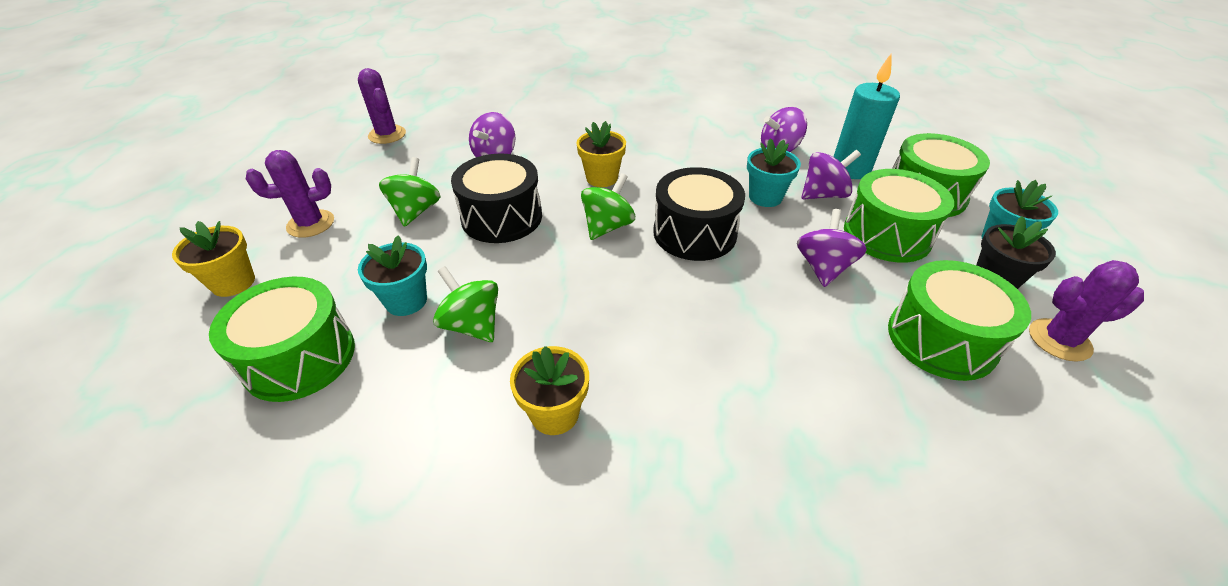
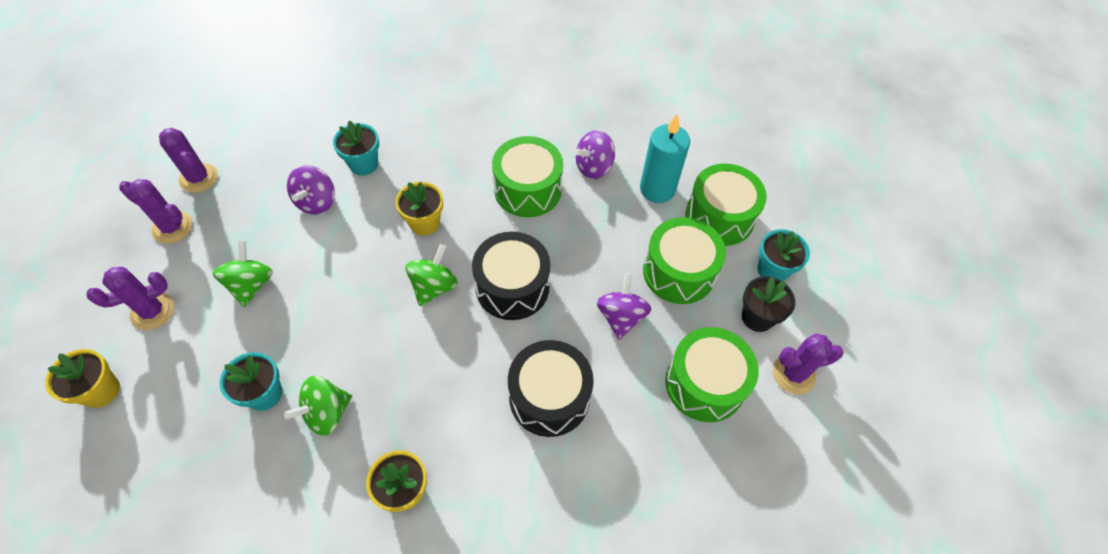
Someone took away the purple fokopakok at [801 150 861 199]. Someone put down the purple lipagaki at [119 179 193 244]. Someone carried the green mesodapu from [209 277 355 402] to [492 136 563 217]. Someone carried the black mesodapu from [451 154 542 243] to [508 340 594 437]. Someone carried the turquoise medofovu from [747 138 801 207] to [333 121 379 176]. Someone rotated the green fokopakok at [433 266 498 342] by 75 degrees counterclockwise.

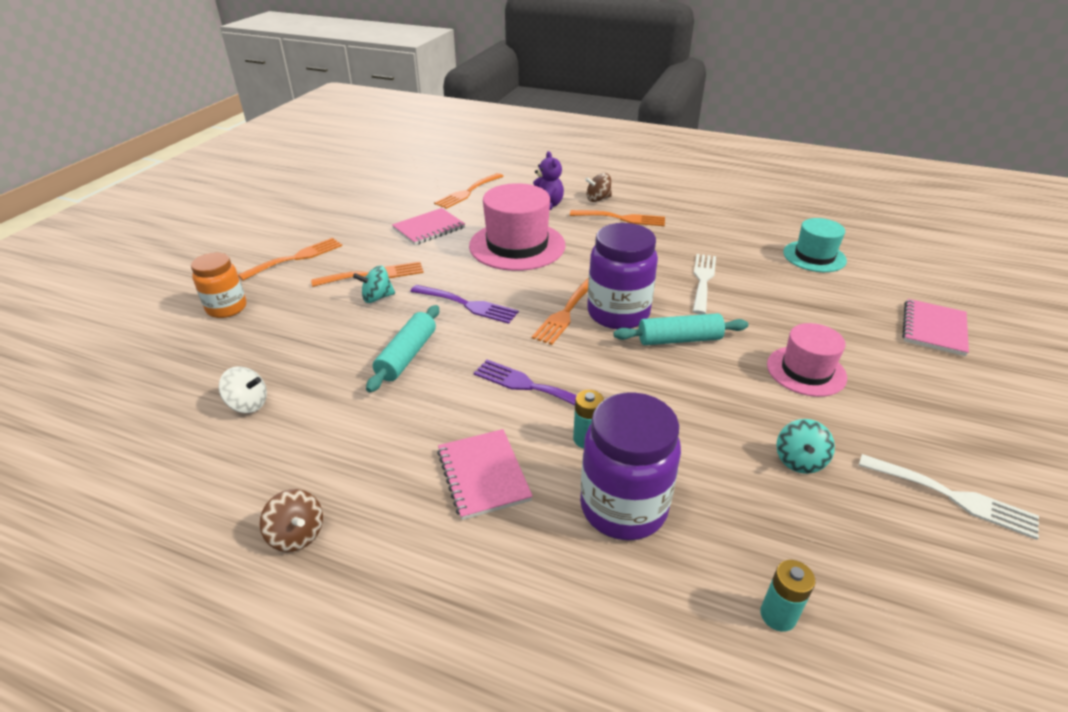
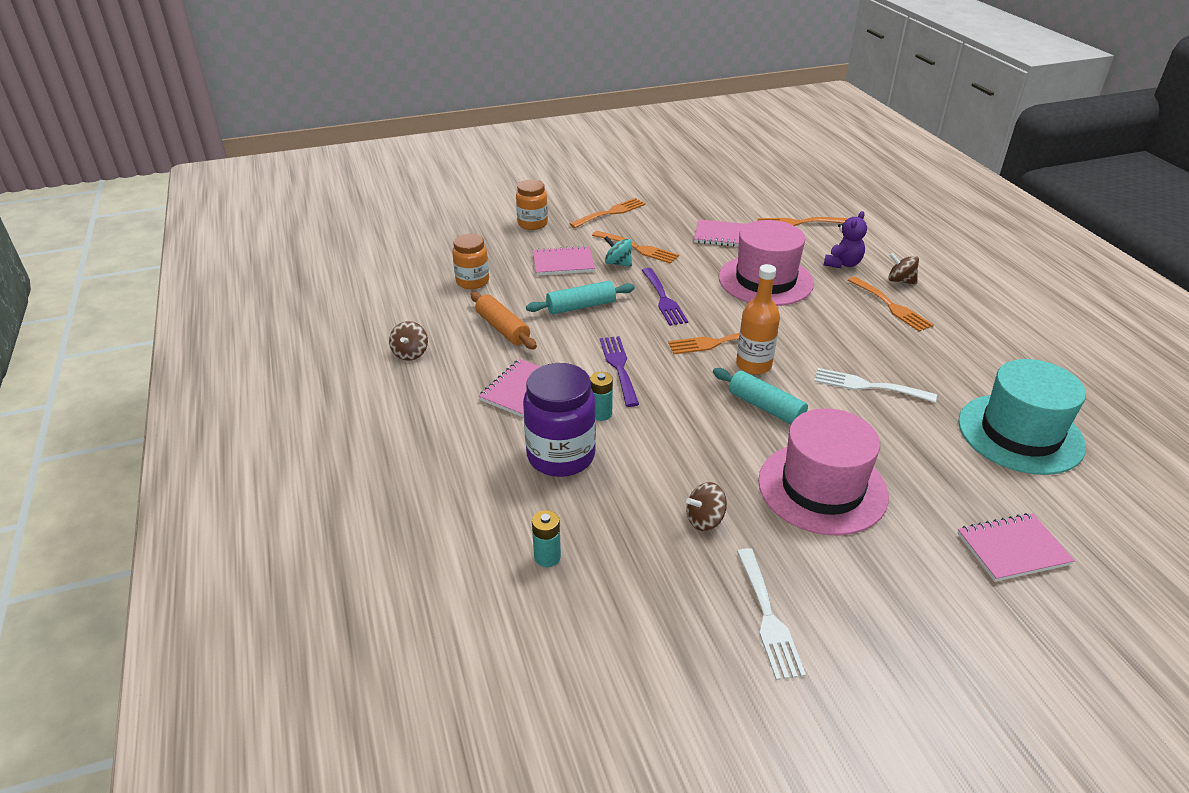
Someone put down the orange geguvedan at [471 292 537 349]. Someone put down the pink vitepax at [533 245 595 276]. Someone swapped the white fokopakok at [219 366 267 413] for the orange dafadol at [452 234 489 289]. Someone swapped the purple dafadol at [587 223 658 329] for the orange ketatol at [736 264 780 375]. Someone repainted the turquoise fokopakok at [776 419 835 474], which became the brown fokopakok at [686 482 727 531]. Someone rotated the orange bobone at [238 238 342 280] by 45 degrees counterclockwise. Someone rotated the white bobone at [692 254 716 315] by 135 degrees counterclockwise. Someone scaled the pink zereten at [767 323 847 397] by 1.64. Someone scaled the turquoise zereten at [783 218 847 272] by 1.64.

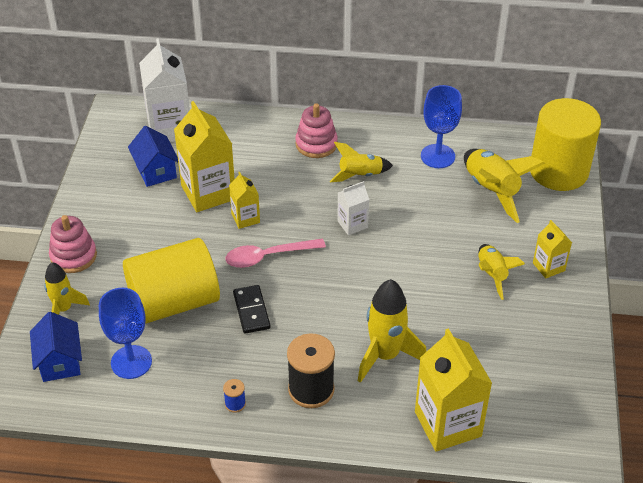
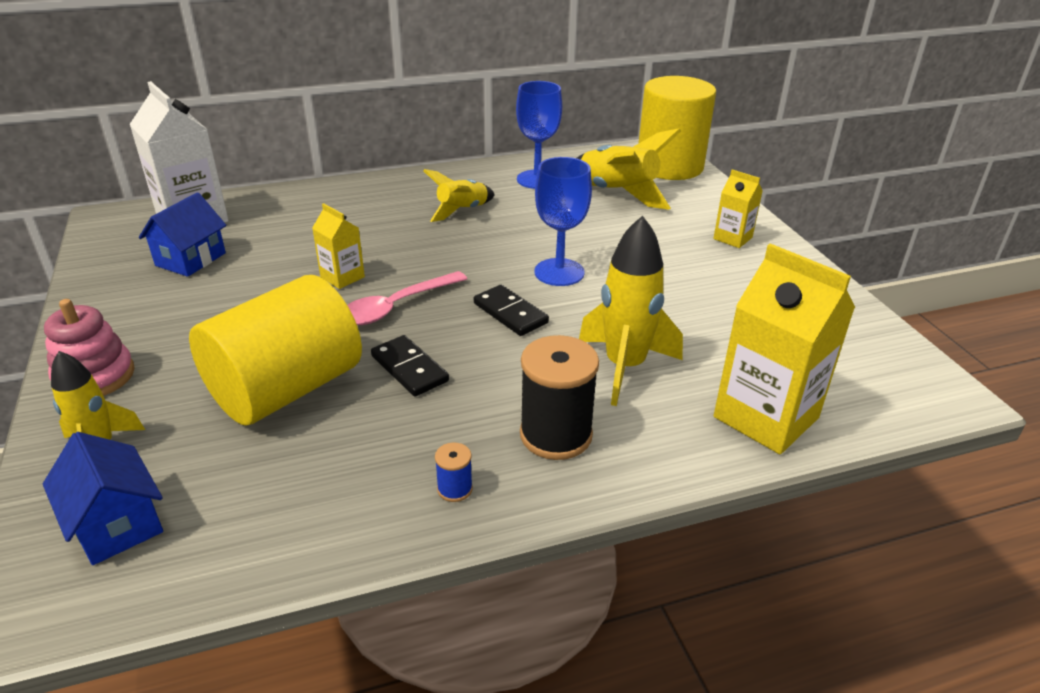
Someone took away the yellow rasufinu at [174 101 235 212]. Someone took away the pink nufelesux at [295 103 338 158]. Someone took away the white rasufinu at [337 181 370 235]. Someone took away the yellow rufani at [478 244 525 300]. Someone put down the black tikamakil at [474 285 549 336]. Someone carried the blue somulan from [99 288 152 379] to [535 157 592 286]. Someone rotated the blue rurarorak at [128 126 178 187] by 75 degrees clockwise.

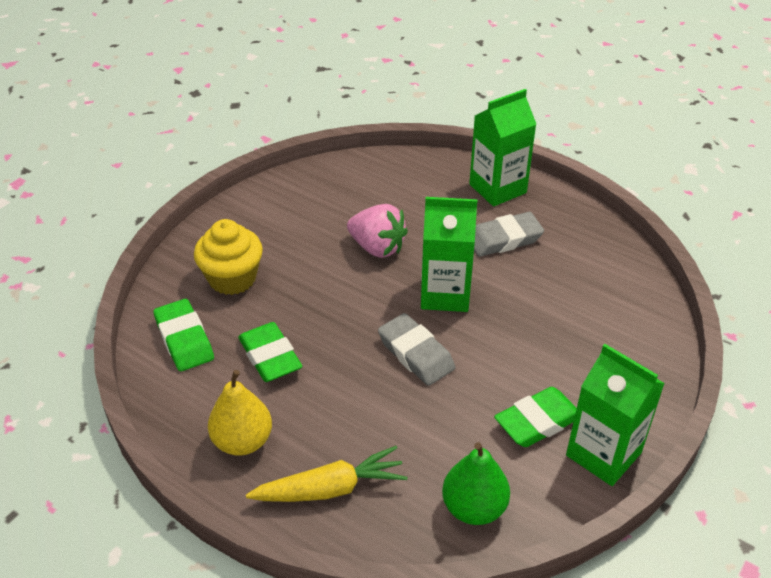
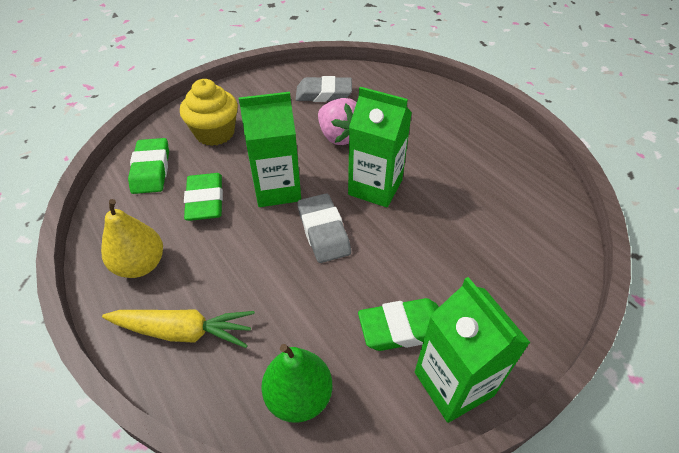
Someone carried the green rasufinu from [469 89 536 207] to [239 92 301 207]. Someone carried the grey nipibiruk from [474 212 544 257] to [295 76 352 102].

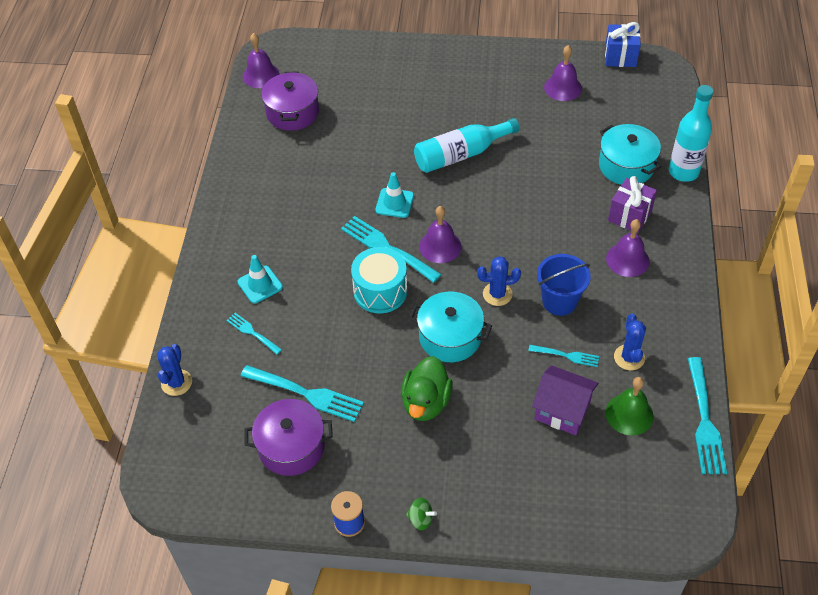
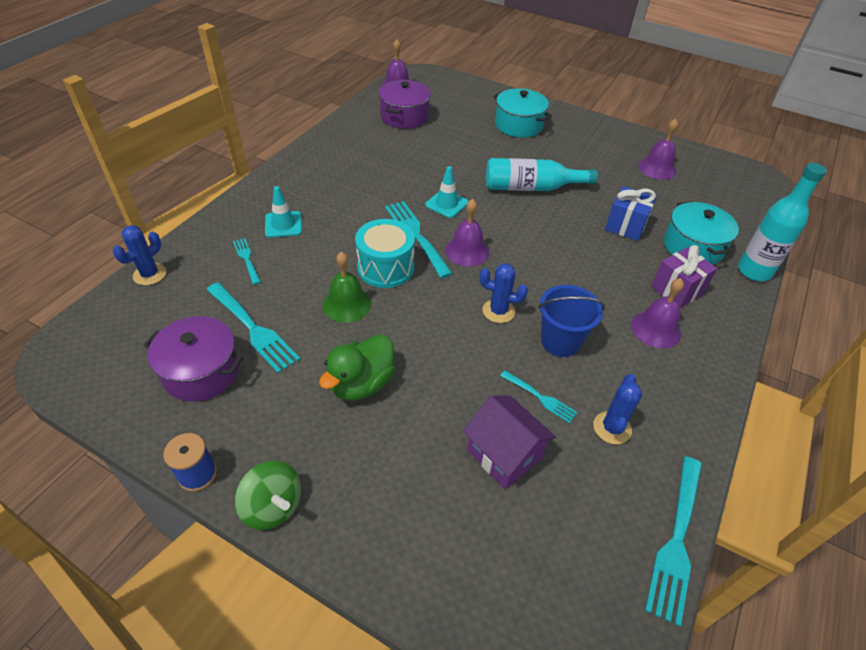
Someone carried the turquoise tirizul from [409 292 492 362] to [493 88 552 138]. Someone carried the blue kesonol from [605 22 641 67] to [605 186 657 241]. Someone carried the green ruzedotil from [606 377 654 435] to [323 252 371 323]. Someone scaled the green fokopakok at [406 498 437 530] by 1.66.

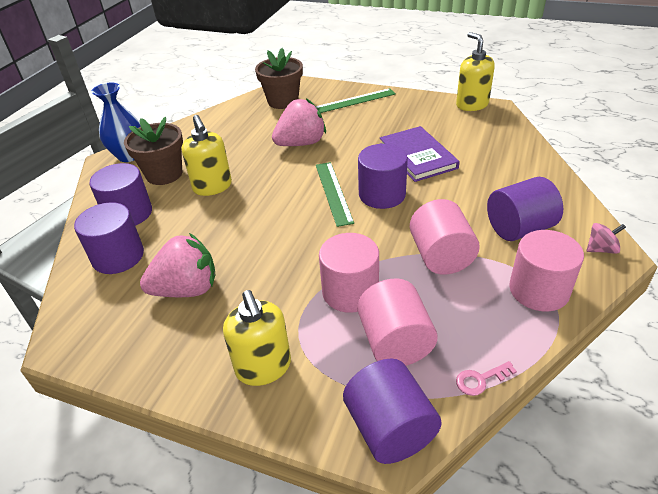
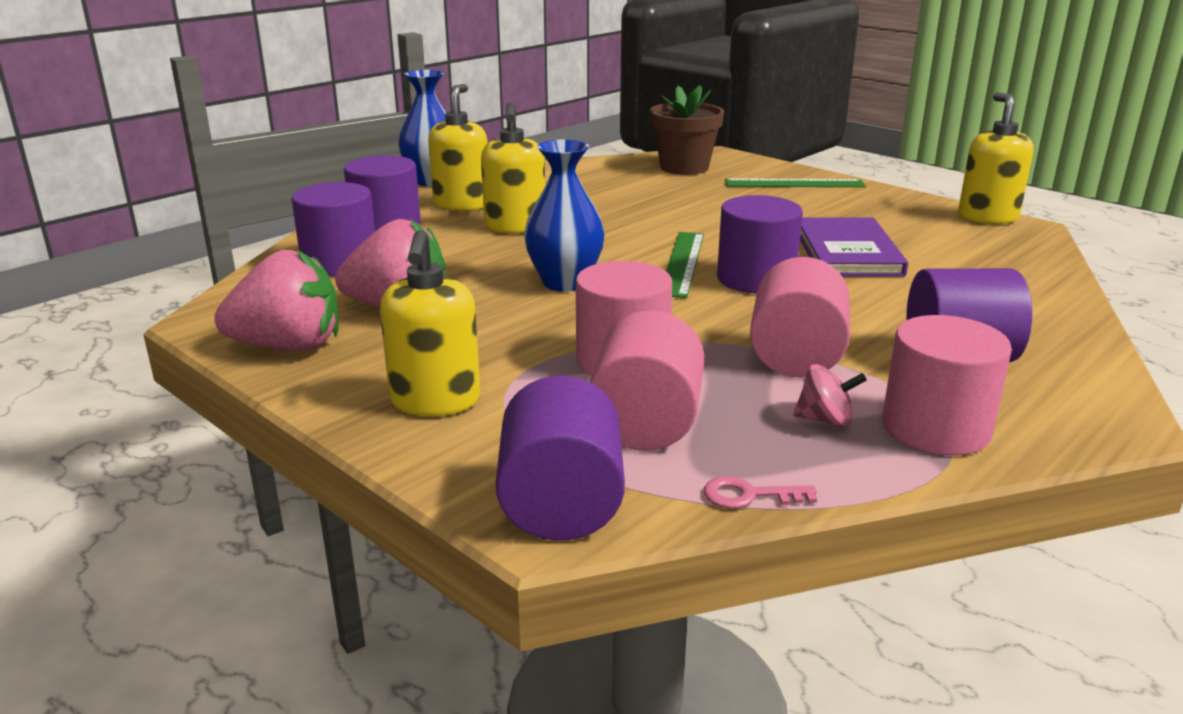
Someone put down the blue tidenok at [524 139 605 292]. Someone carried the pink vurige from [272 98 326 146] to [215 249 338 351]. Someone carried the pink fokopakok from [586 223 626 254] to [793 364 867 428]. Someone swapped the brown medofovu at [124 117 183 185] for the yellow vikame at [428 84 488 211].

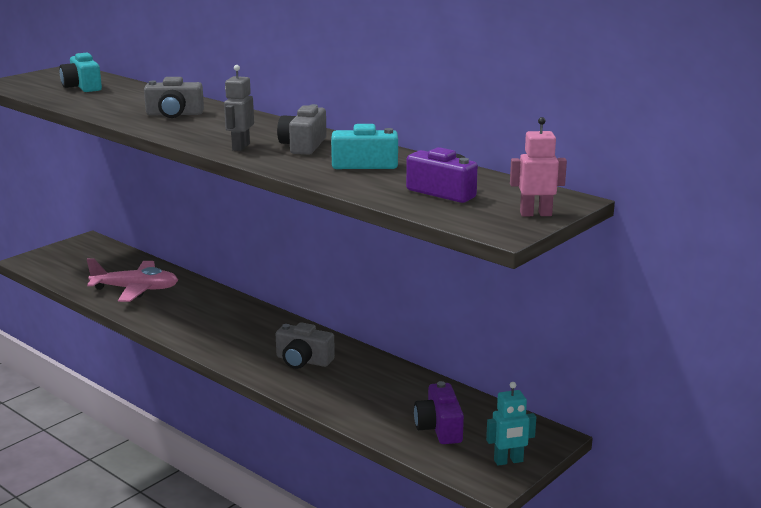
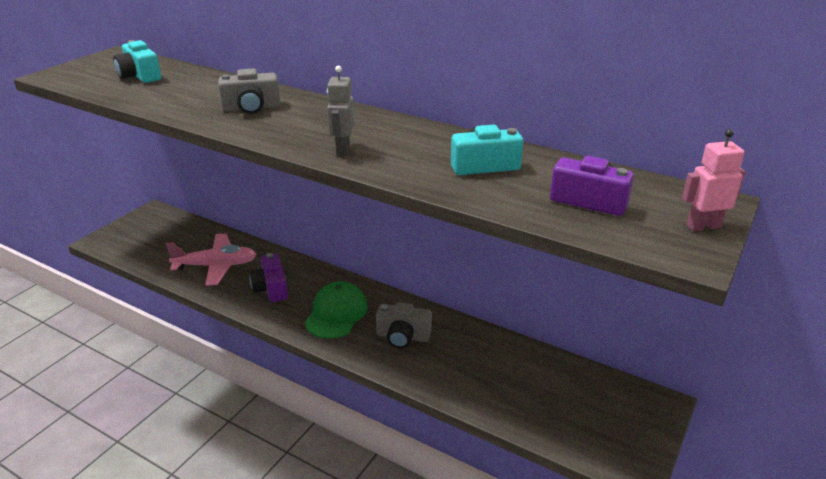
Someone took away the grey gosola at [277 104 327 155]. Someone took away the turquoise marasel at [486 382 536 466]. Someone put down the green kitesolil at [305 281 368 339]. Someone carried the purple gosola from [414 381 464 444] to [249 253 288 302].

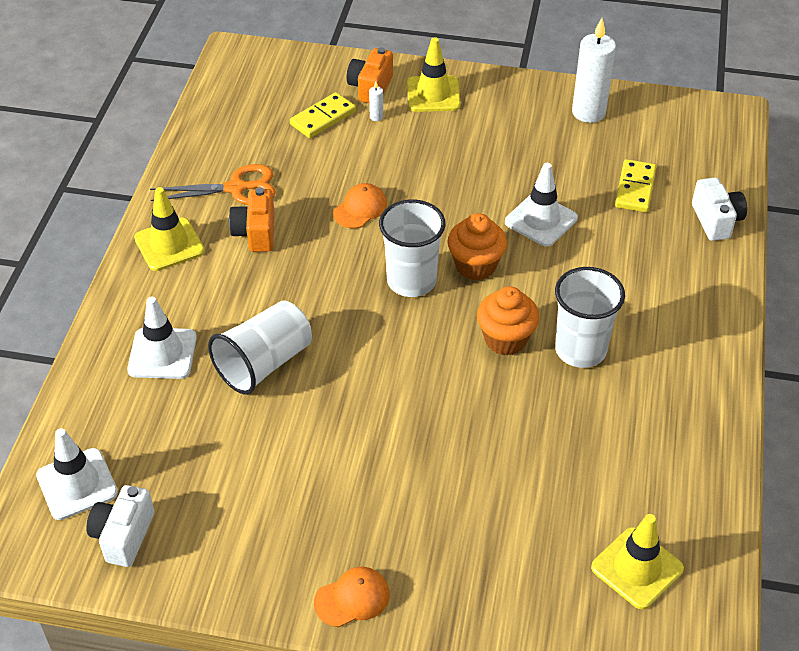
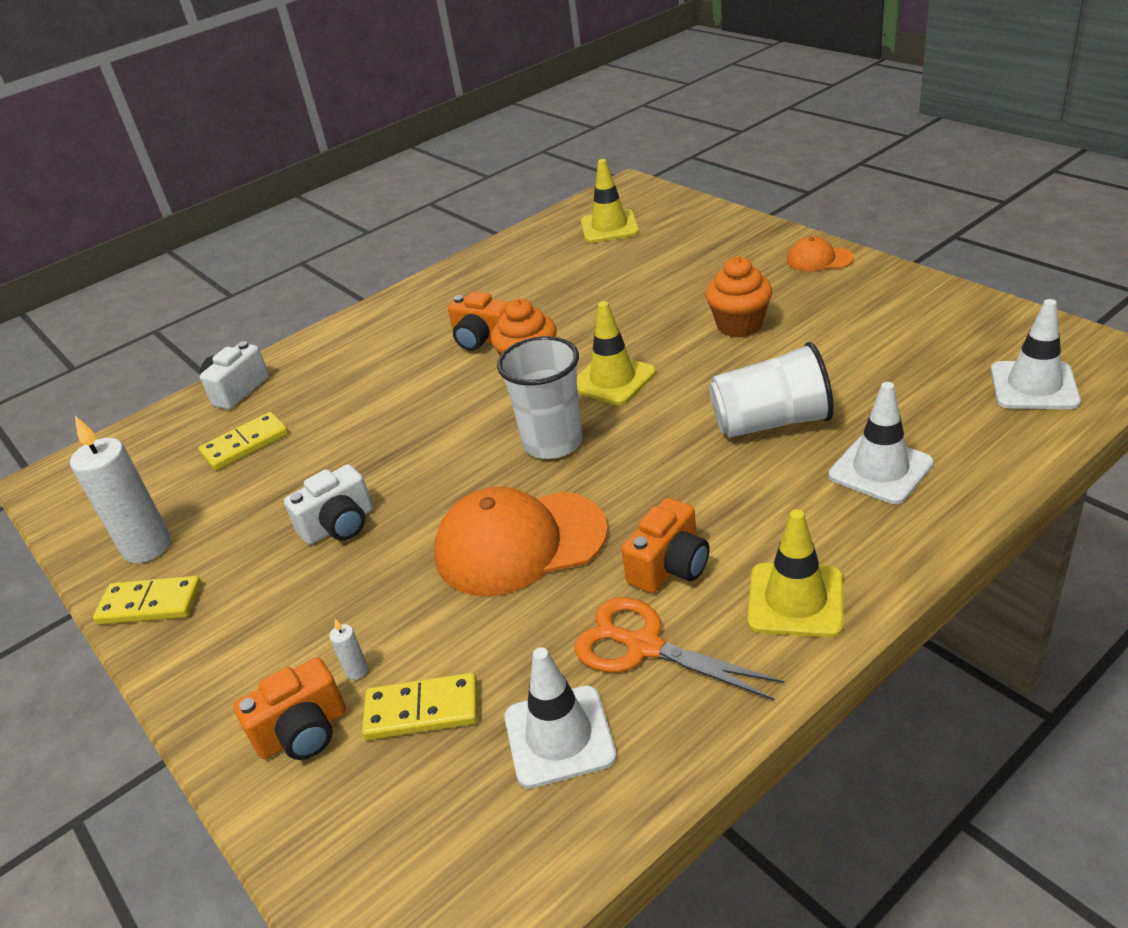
Someone put down the yellow tikamakil at [93 576 202 625]. Someone carried the white gosola from [87 485 154 567] to [284 464 373 545]. Someone carried the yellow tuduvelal from [407 37 461 112] to [577 301 656 405]. Someone carried the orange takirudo from [448 213 507 280] to [705 256 772 337]. Someone carried the white tuduvelal from [505 163 578 247] to [504 647 617 788]. Someone swapped the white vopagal at [555 267 625 368] for the orange gosola at [448 292 509 351]. Someone scaled the orange kitesolil at [333 183 387 228] by 2.01.

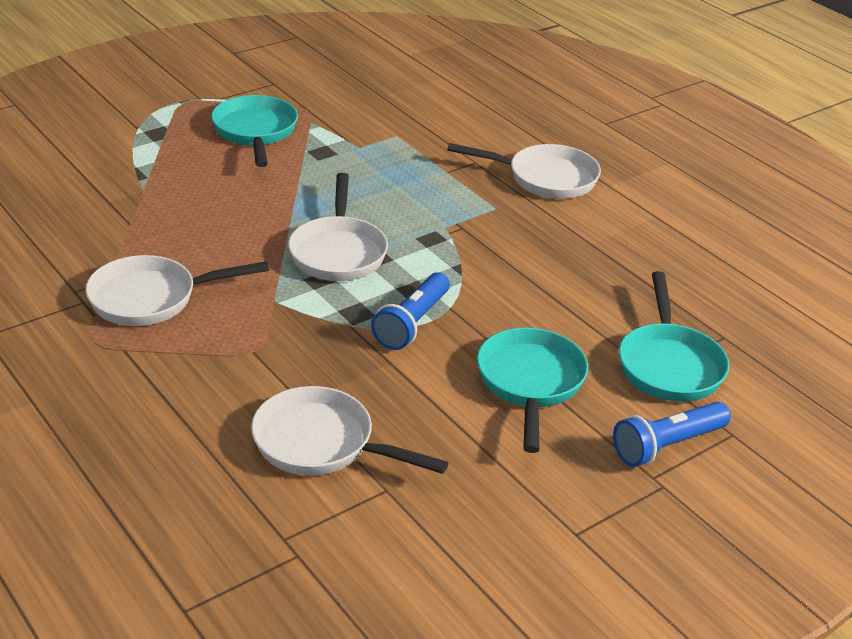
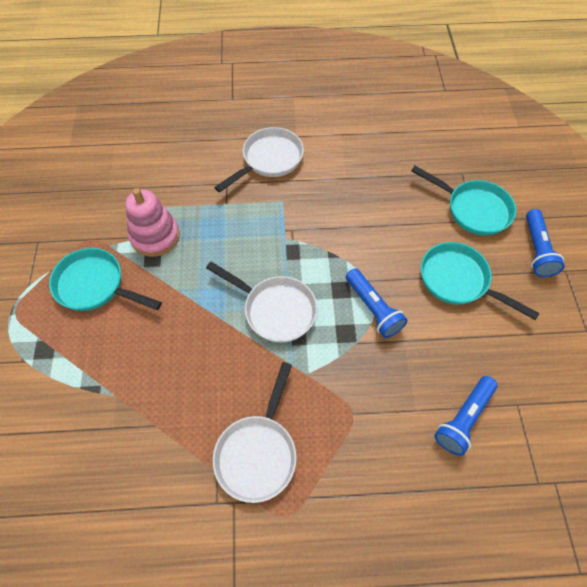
Someone put down the pink nufelesux at [126 188 180 257]. Someone swapped the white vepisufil at [251 386 449 476] for the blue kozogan at [434 376 498 456].

